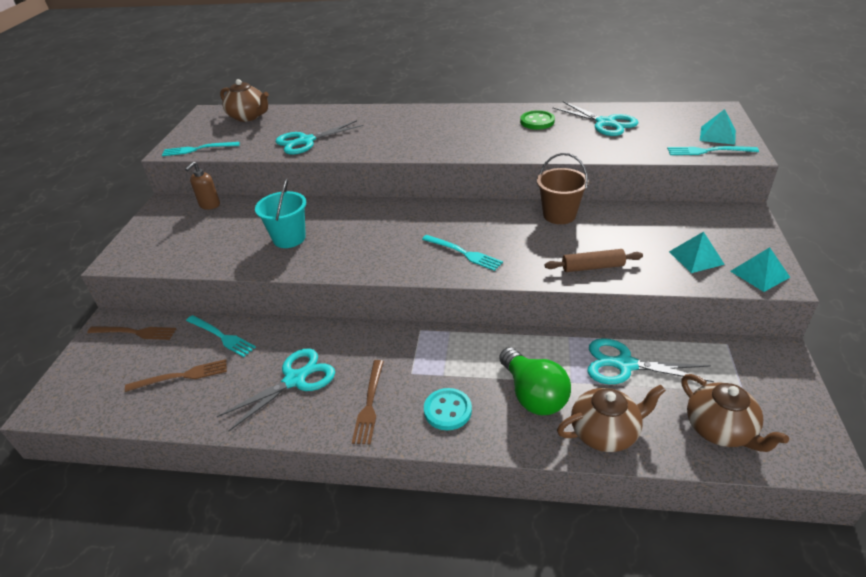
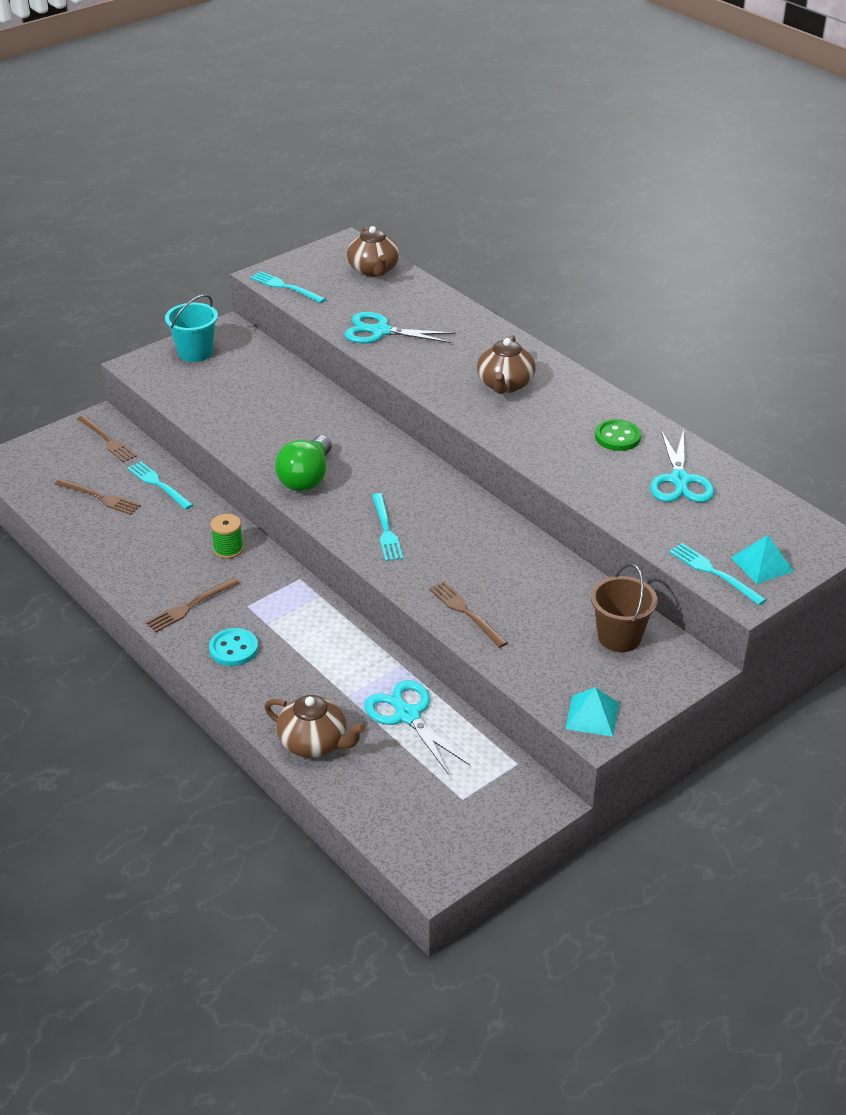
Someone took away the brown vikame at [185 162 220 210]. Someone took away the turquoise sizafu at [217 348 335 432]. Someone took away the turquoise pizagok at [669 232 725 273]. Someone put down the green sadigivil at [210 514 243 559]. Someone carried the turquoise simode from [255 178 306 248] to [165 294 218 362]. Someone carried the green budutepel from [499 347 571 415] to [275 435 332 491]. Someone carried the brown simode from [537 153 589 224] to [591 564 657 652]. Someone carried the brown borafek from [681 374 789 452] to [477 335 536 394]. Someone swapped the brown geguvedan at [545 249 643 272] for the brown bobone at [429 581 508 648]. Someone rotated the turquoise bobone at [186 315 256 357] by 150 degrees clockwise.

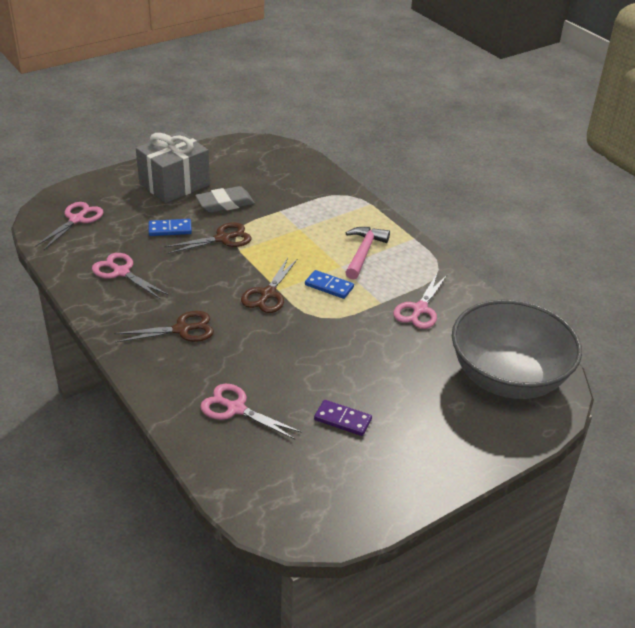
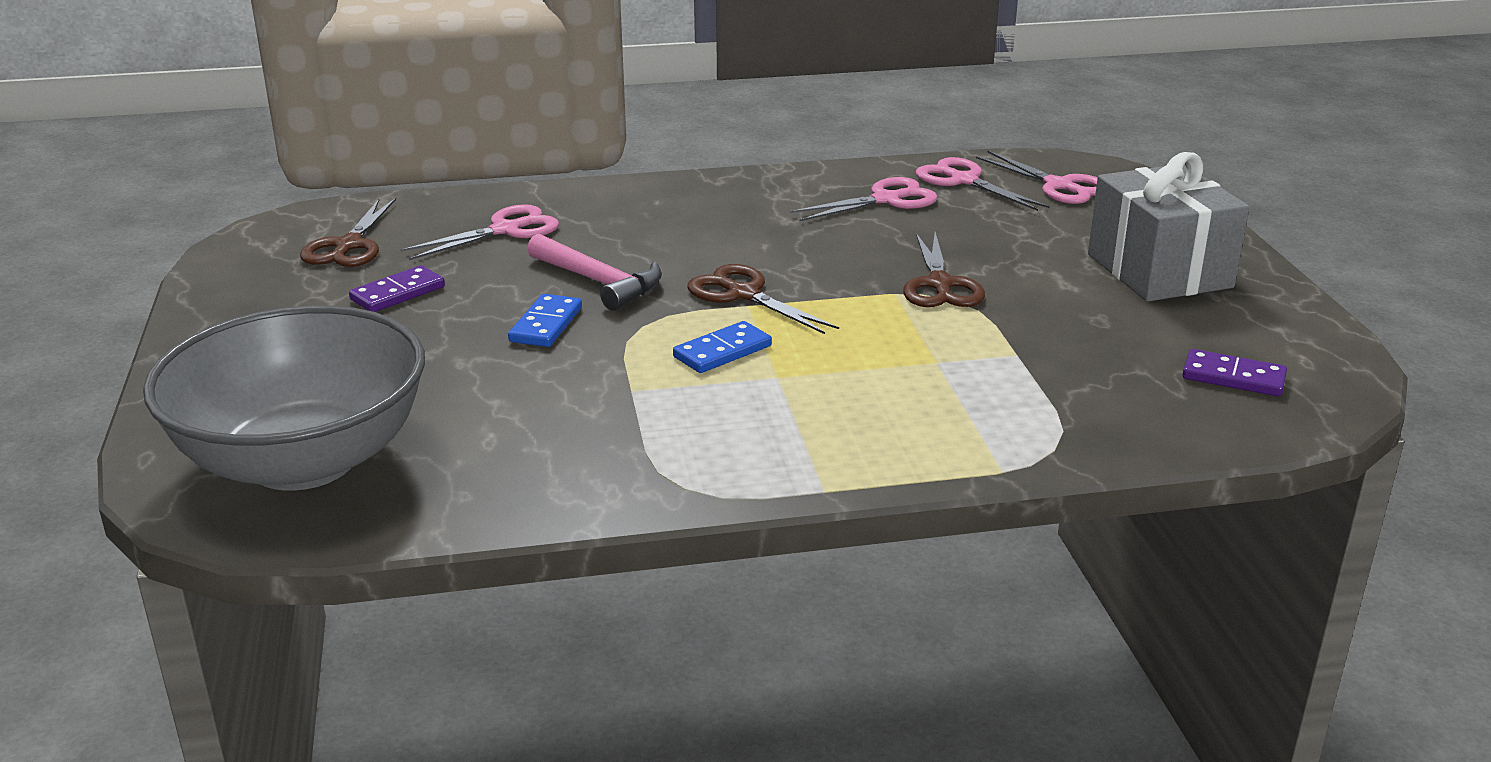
Someone took away the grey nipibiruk at [195 186 255 213]. Someone put down the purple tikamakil at [1182 349 1287 396]. Someone carried the brown sizafu from [114 311 214 343] to [300 198 396 267]. Someone carried the blue tikamakil from [149 219 192 236] to [508 294 582 347]. Someone carried the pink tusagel from [345 227 390 280] to [527 234 662 311]. Someone carried the pink sizafu from [393 272 447 329] to [916 157 1050 211].

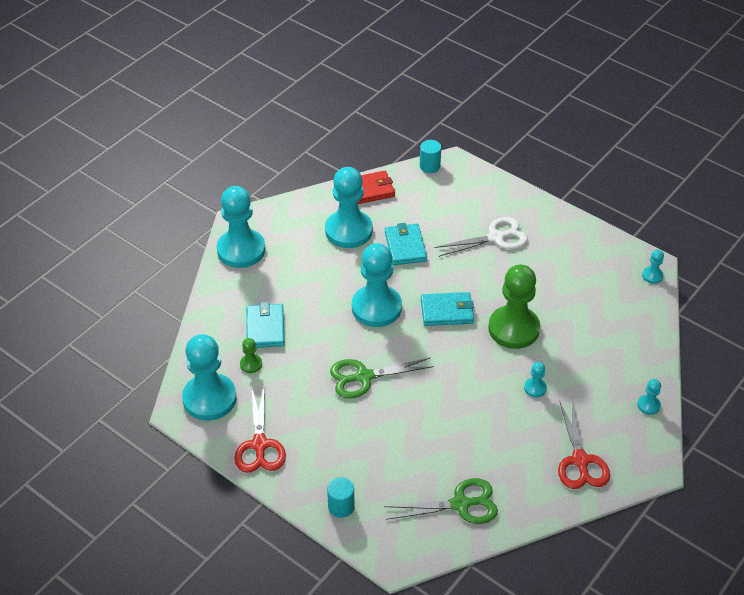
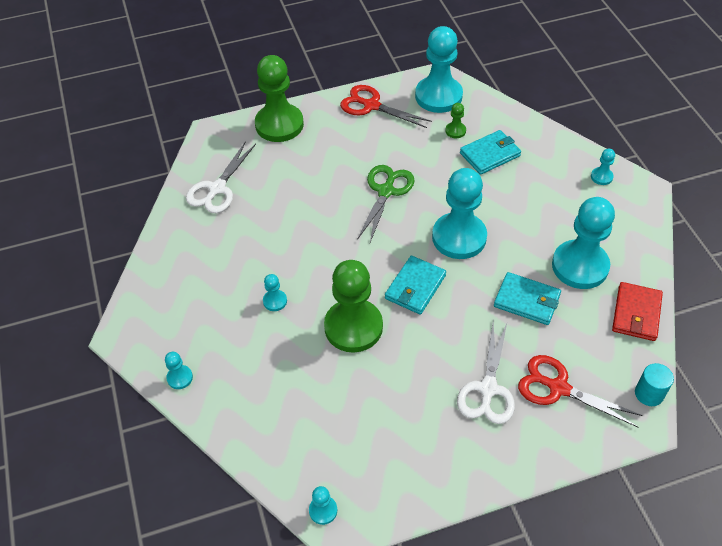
Someone carried the red sizafu from [558 399 610 489] to [518 355 643 428]. Someone swapped the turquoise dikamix at [327 477 355 518] for the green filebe at [255 55 304 142]. Someone repainted the green sizafu at [384 478 498 524], which became the white sizafu at [186 141 256 213]. Someone rotated the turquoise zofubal at [246 302 284 348] by 60 degrees counterclockwise. Someone scaled the turquoise filebe at [217 186 265 268] by 0.42.

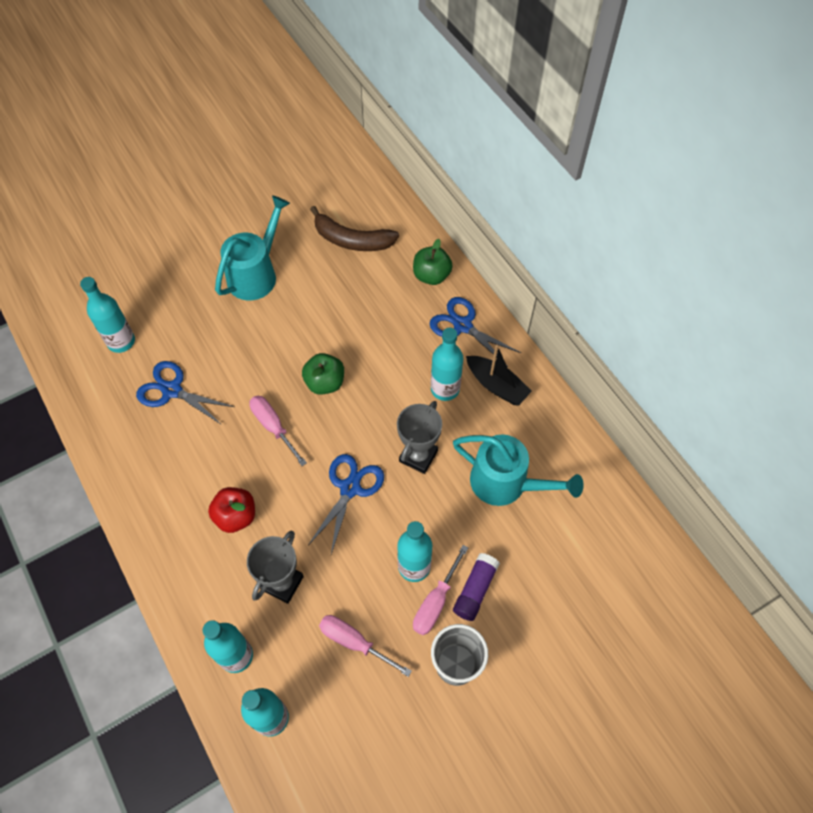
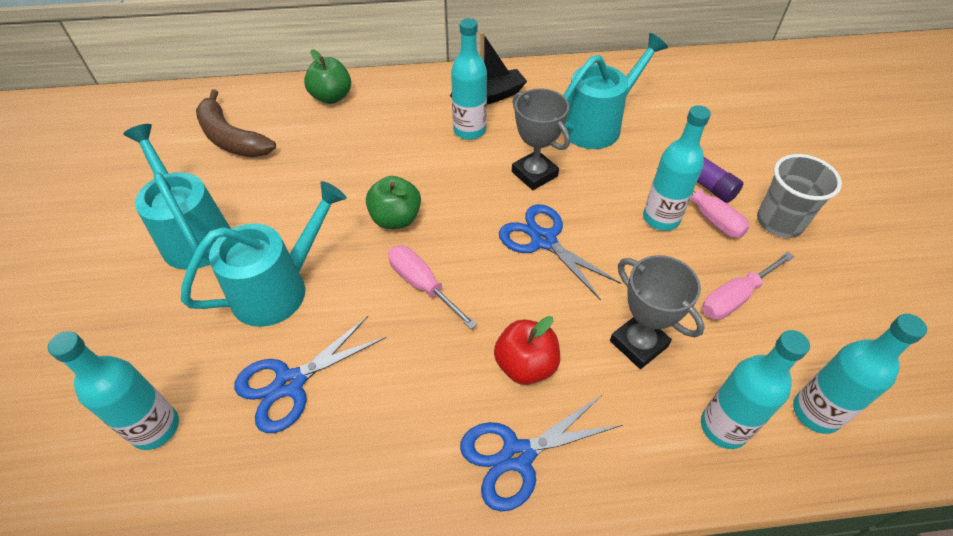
Someone put down the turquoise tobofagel at [181 181 347 327]. Someone carried the blue sizafu from [430 297 521 367] to [460 394 623 512]. Someone rotated the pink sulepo at [249 396 307 466] by 60 degrees clockwise. Someone rotated the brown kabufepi at [310 206 399 251] by 90 degrees clockwise.

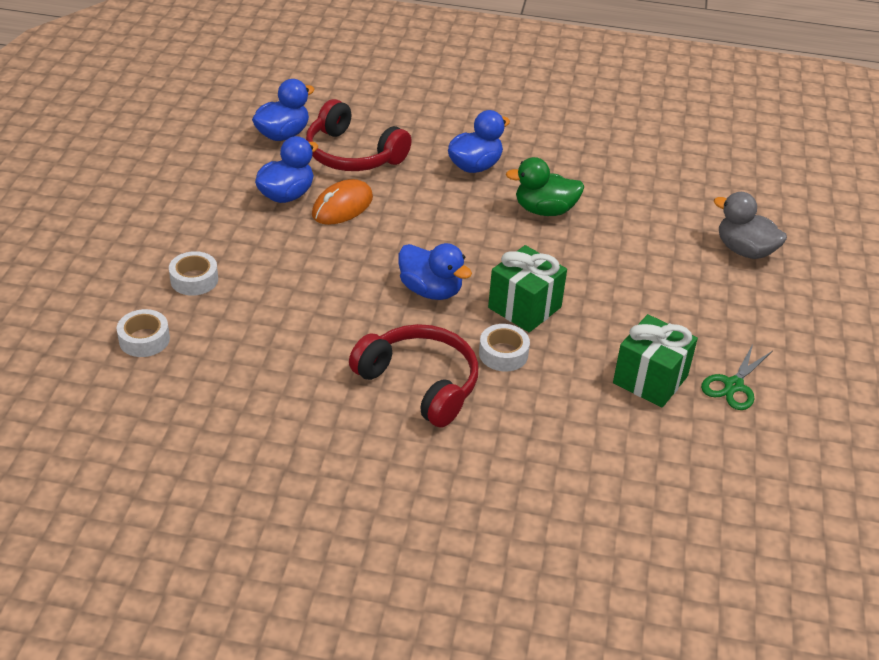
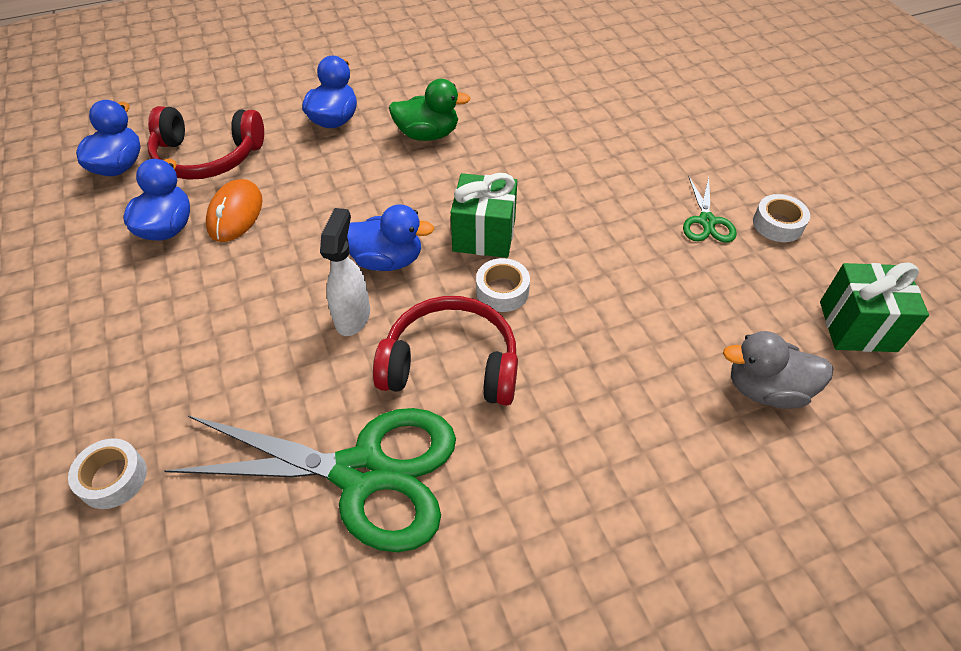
Someone put down the green sizafu at [164 408 456 552]. Someone put down the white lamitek at [320 208 370 336]. Someone carried the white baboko from [169 251 218 296] to [753 194 810 242]. Someone carried the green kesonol from [613 314 698 408] to [820 262 929 352]. Someone carried the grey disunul from [714 192 787 259] to [723 331 833 409]. Someone rotated the green disunul at [506 157 584 216] by 150 degrees counterclockwise.

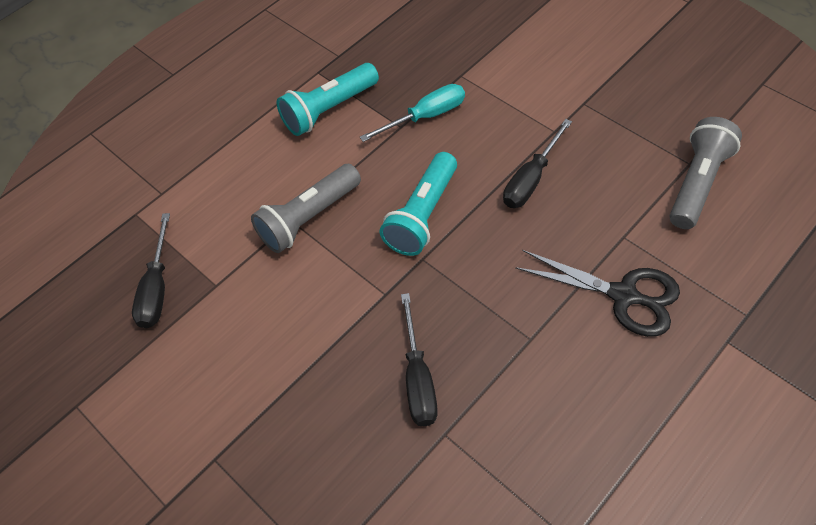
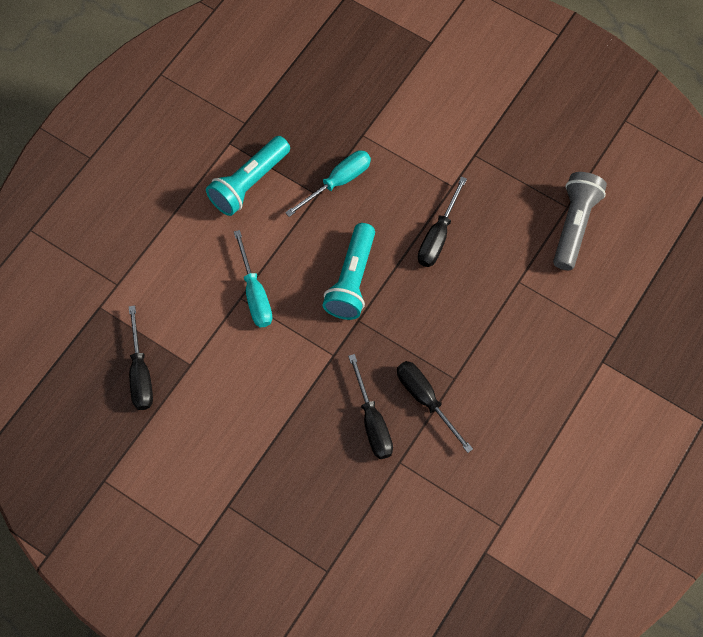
Someone took away the black sizafu at [515 250 680 337]. Someone put down the black sulepo at [397 361 473 453]. Someone swapped the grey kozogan at [251 164 361 253] for the turquoise sulepo at [234 230 272 327].

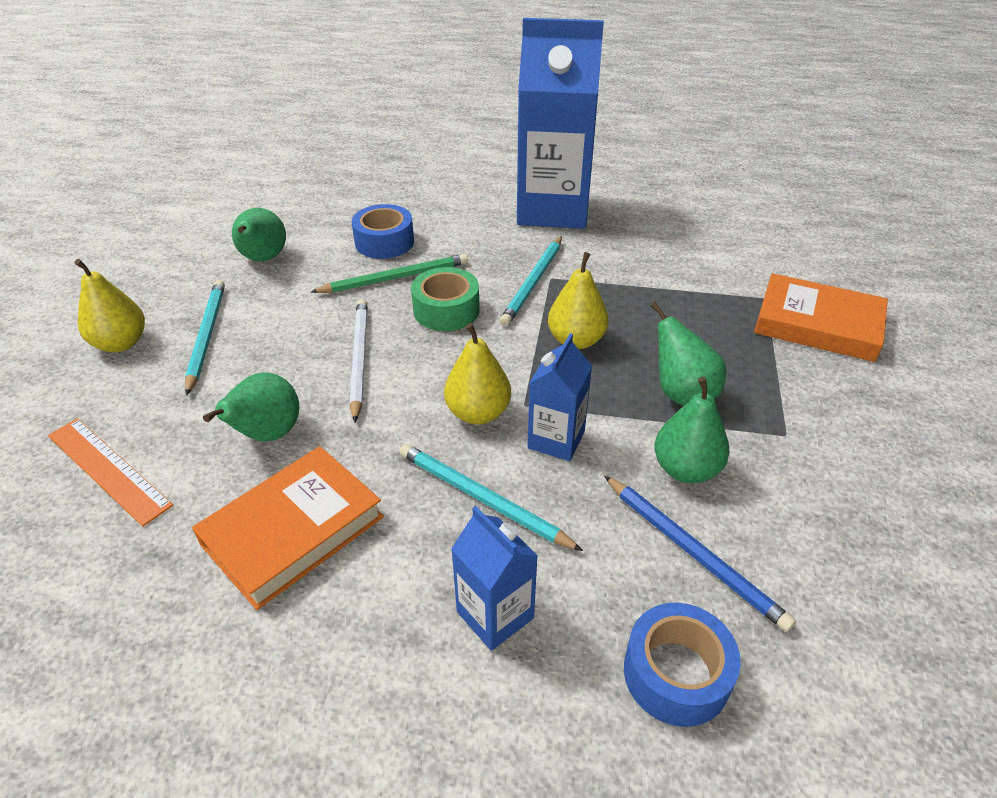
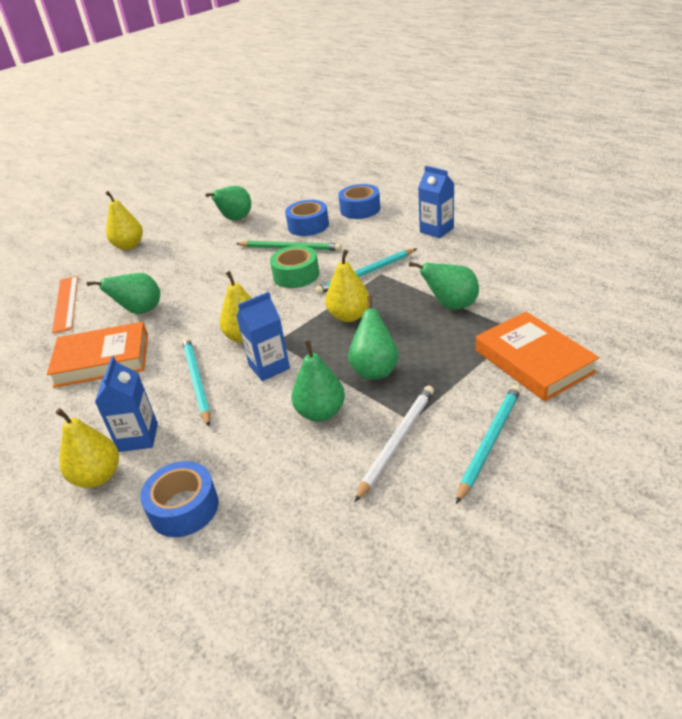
Someone took away the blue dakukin at [604 476 796 632]. Someone put down the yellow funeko at [56 408 119 488]. Someone put down the blue baboko at [338 184 381 219]. Someone put down the green funeko at [409 262 479 310]. Someone carried the turquoise dakukin from [185 280 225 396] to [456 385 521 504]. Someone carried the white dakukin from [350 299 368 422] to [355 386 434 502]. Someone scaled the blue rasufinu at [517 18 604 229] by 0.47.

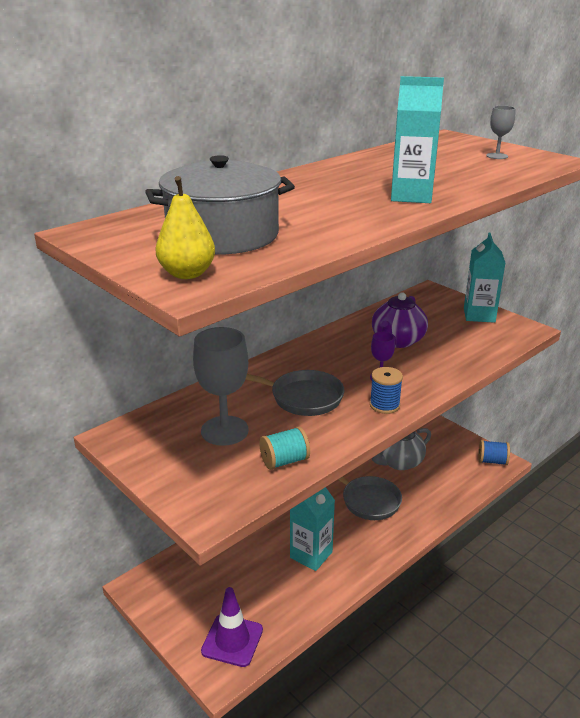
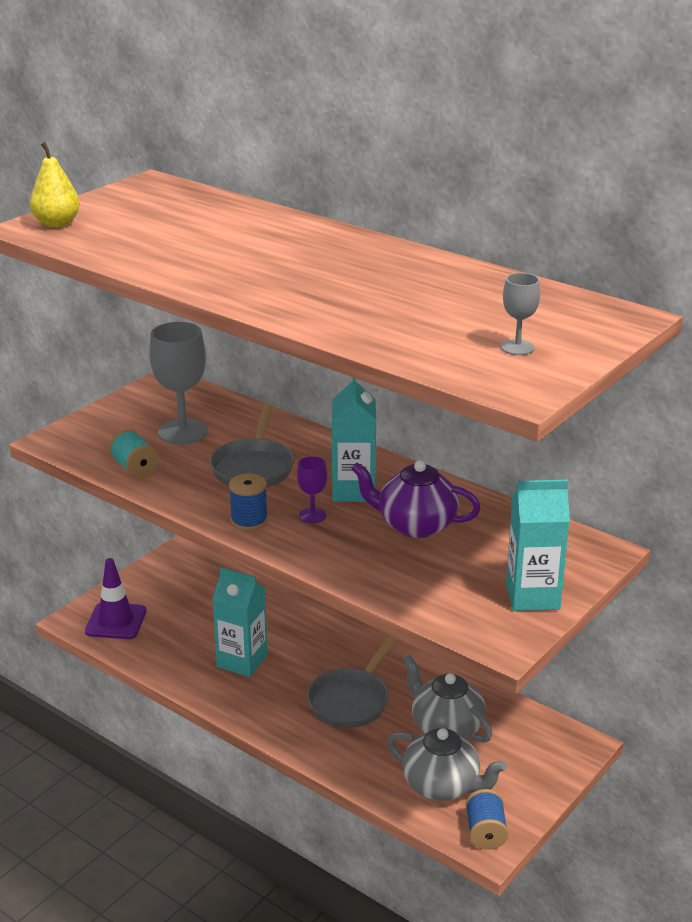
Someone took away the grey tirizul at [145 155 295 255]. Someone put down the grey borafek at [387 728 507 801]. Someone carried the turquoise rasufinu from [391 76 444 203] to [332 377 376 502].

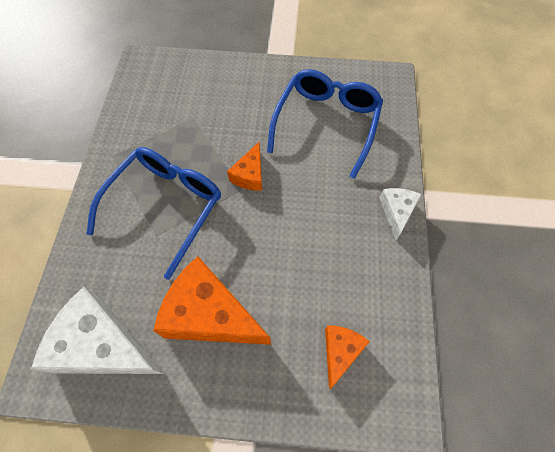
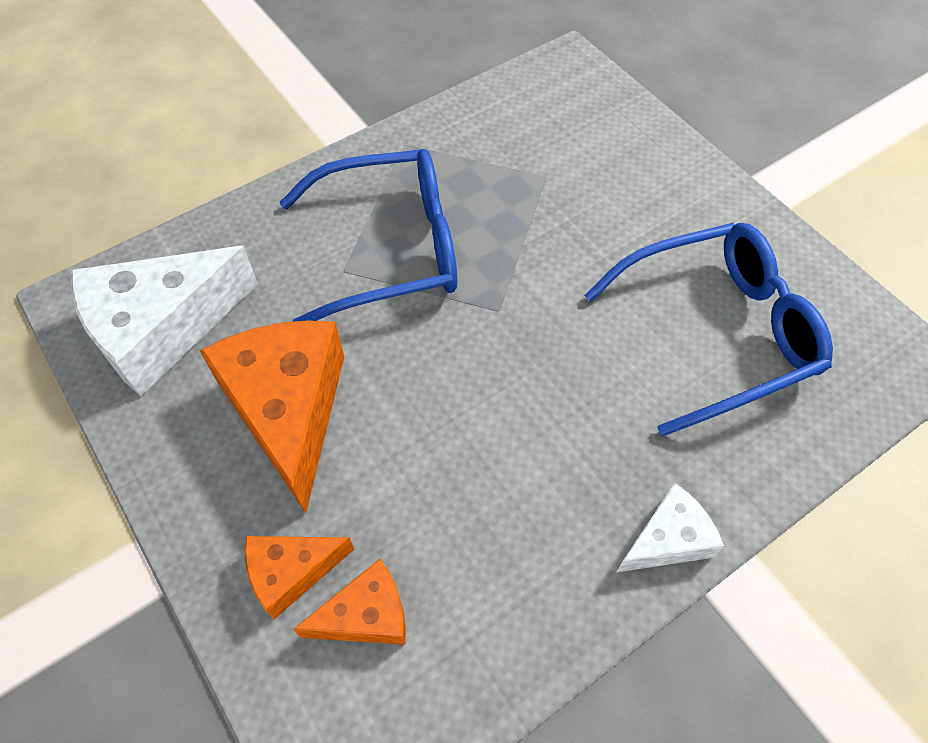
Someone carried the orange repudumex from [227 142 262 191] to [245 536 354 619]. Someone rotated the white repudumex at [31 287 164 374] by 105 degrees counterclockwise.

